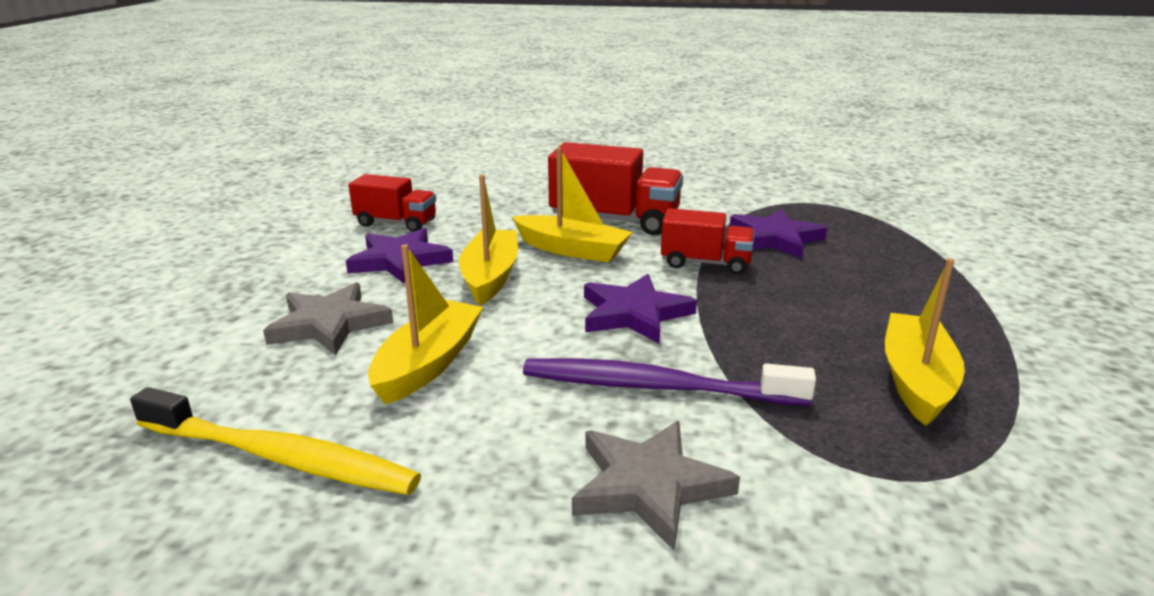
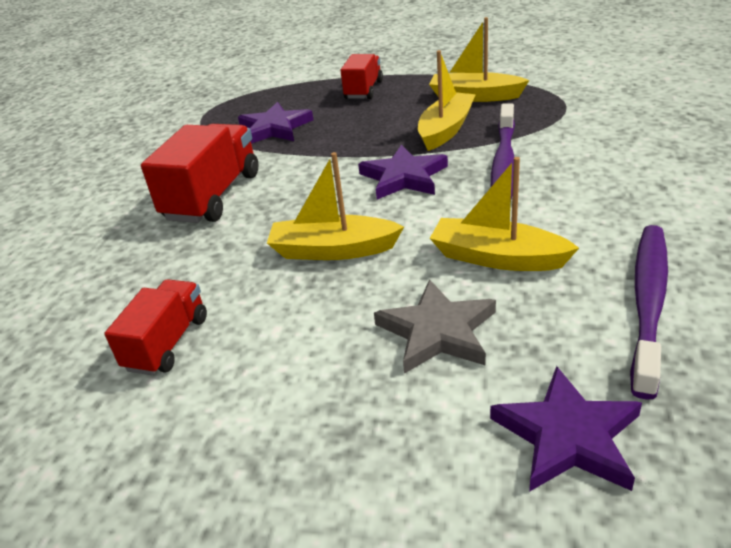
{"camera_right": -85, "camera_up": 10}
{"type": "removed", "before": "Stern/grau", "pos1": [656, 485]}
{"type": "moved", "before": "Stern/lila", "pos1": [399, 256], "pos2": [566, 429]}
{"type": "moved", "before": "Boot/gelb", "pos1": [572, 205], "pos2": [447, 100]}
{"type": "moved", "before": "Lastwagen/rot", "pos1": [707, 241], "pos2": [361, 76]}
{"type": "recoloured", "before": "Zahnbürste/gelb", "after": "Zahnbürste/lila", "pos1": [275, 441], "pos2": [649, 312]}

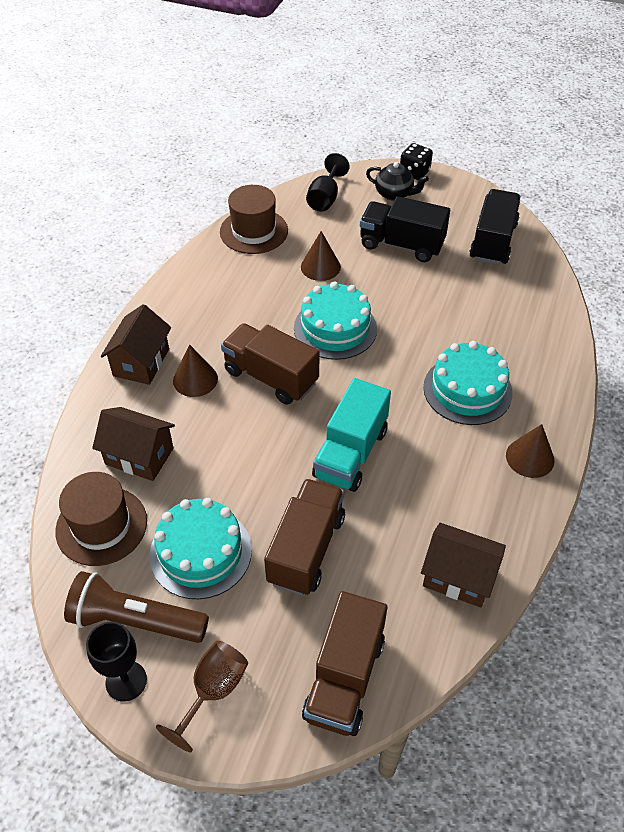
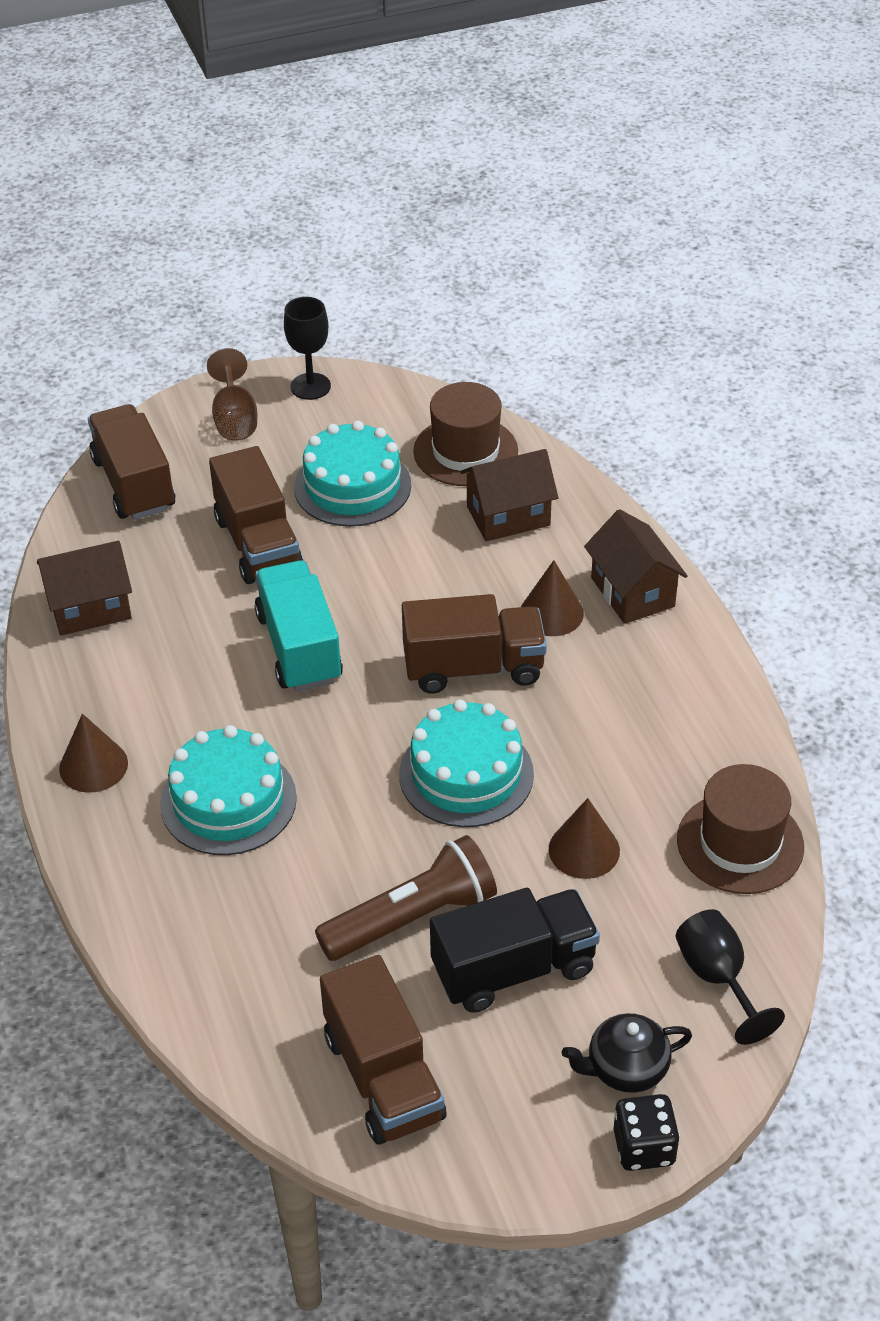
{"camera_right": 140, "camera_up": -5}
{"type": "moved", "before": "Taschenlampe/braun", "pos1": [136, 607], "pos2": [406, 898]}
{"type": "recoloured", "before": "Lastwagen/schwarz", "after": "Lastwagen/braun", "pos1": [495, 227], "pos2": [383, 1049]}

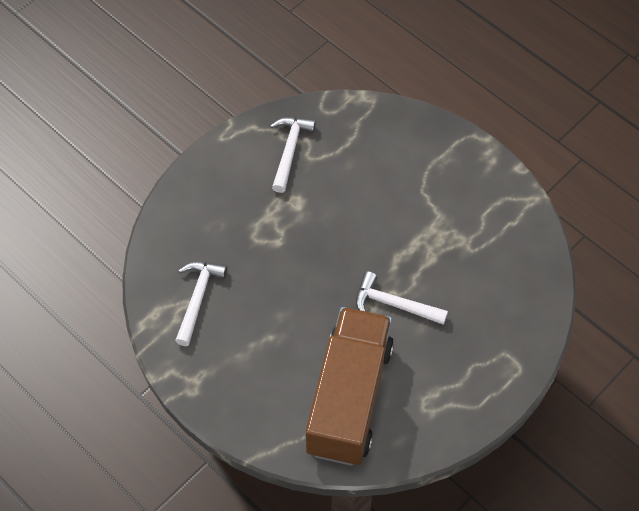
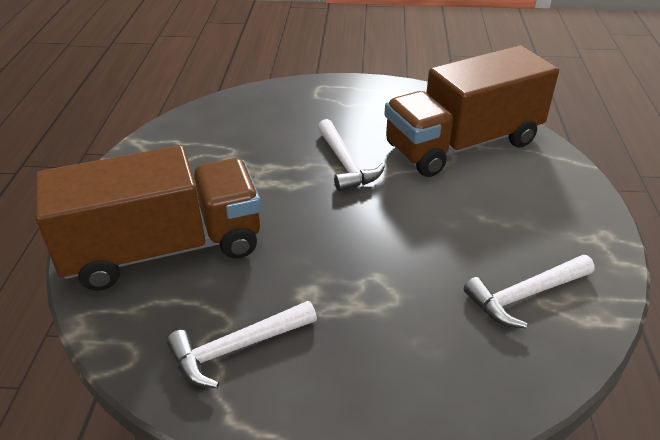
{"camera_right": -130, "camera_up": -20}
{"type": "added", "after": "Lastwagen/braun", "pos2": [148, 218]}

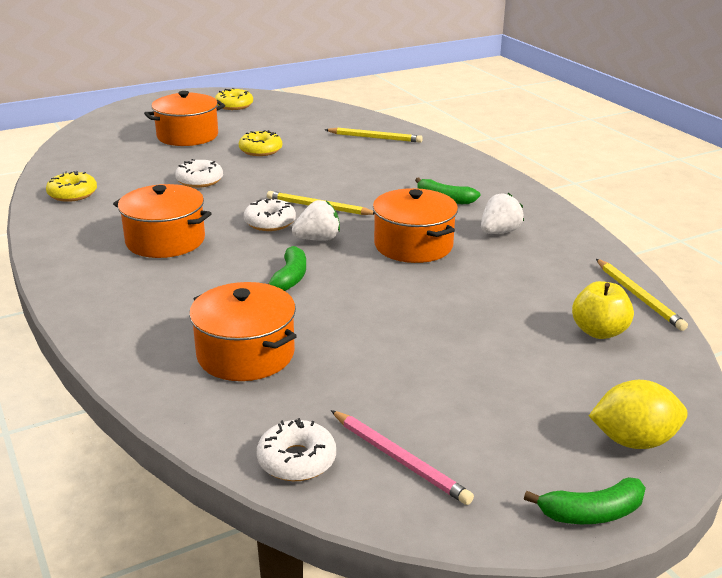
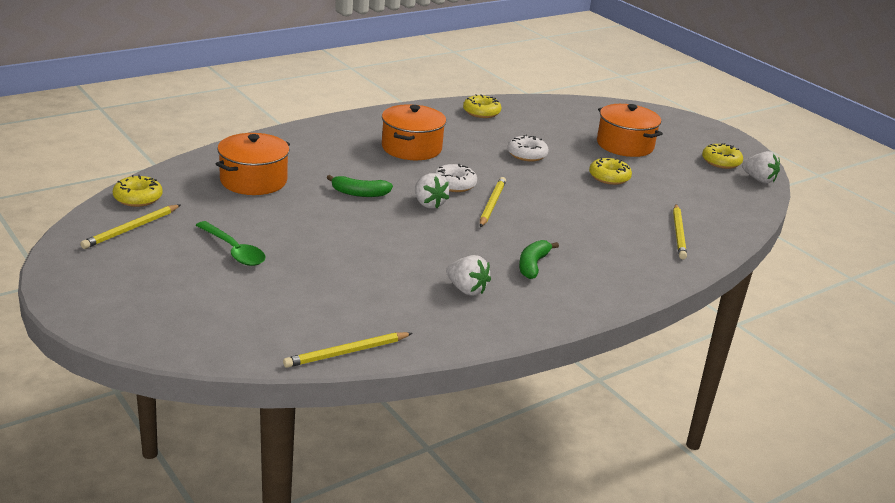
{"camera_right": 80, "camera_up": 0}
{"type": "removed", "before": "Kochtopf/orange", "pos1": [415, 225]}
{"type": "removed", "before": "Banane/grün", "pos1": [585, 500]}
{"type": "removed", "before": "Apfel/gelb", "pos1": [603, 310]}
{"type": "removed", "before": "Zitrone/gelb", "pos1": [638, 414]}
{"type": "added", "after": "Löffel/grün", "pos2": [230, 243]}
{"type": "added", "after": "Erdbeere/weiß", "pos2": [761, 167]}
{"type": "recoloured", "before": "Donut/weiß", "after": "Donut/gelb", "pos1": [296, 449], "pos2": [138, 191]}
{"type": "recoloured", "before": "Bleistift/rosa", "after": "Bleistift/gelb", "pos1": [402, 457], "pos2": [130, 227]}

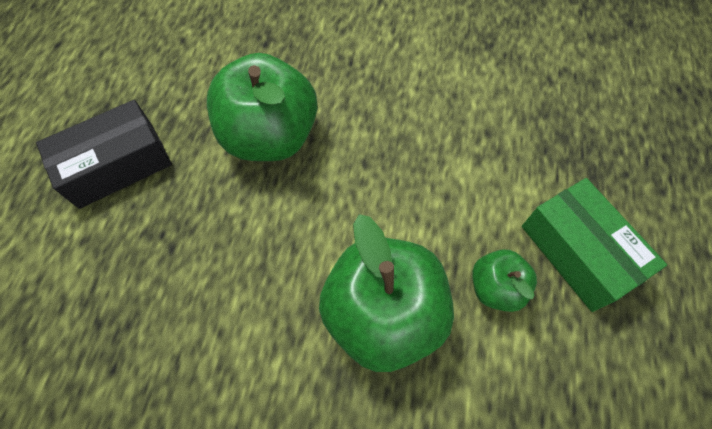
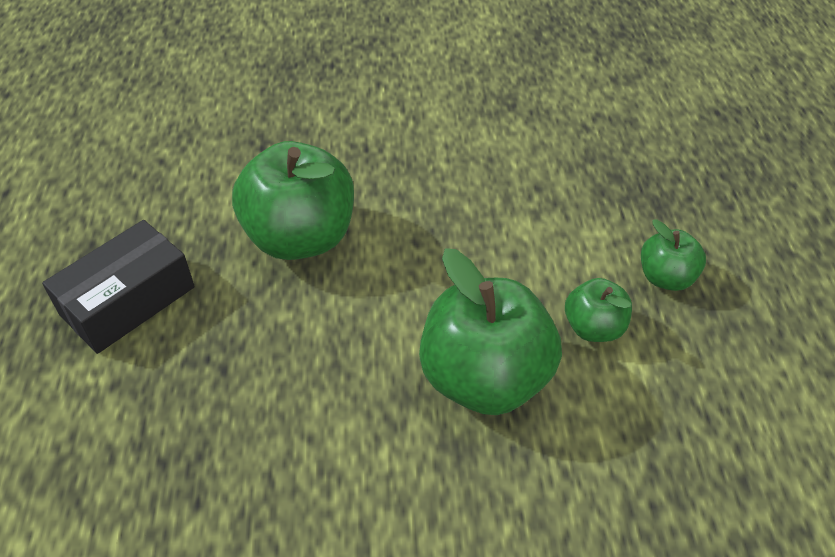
{"camera_right": -15, "camera_up": -15}
{"type": "replaced", "before": "Schachtel/grün", "after": "Apfel/grün", "pos1": [594, 245], "pos2": [673, 255]}

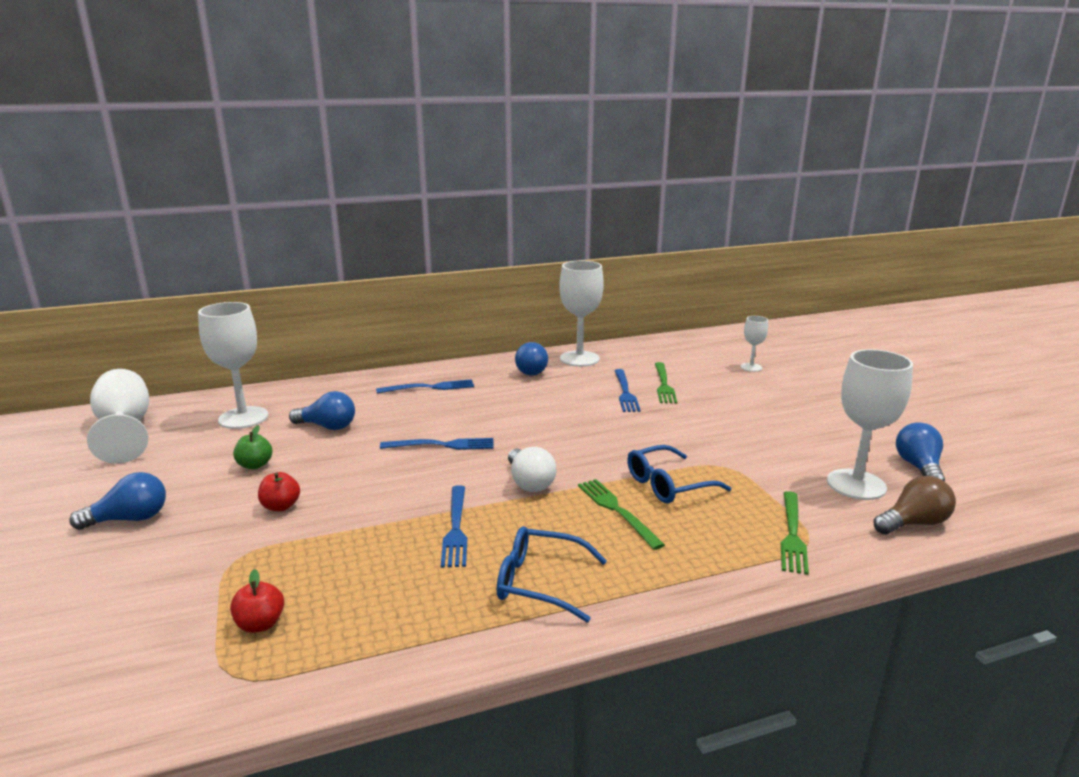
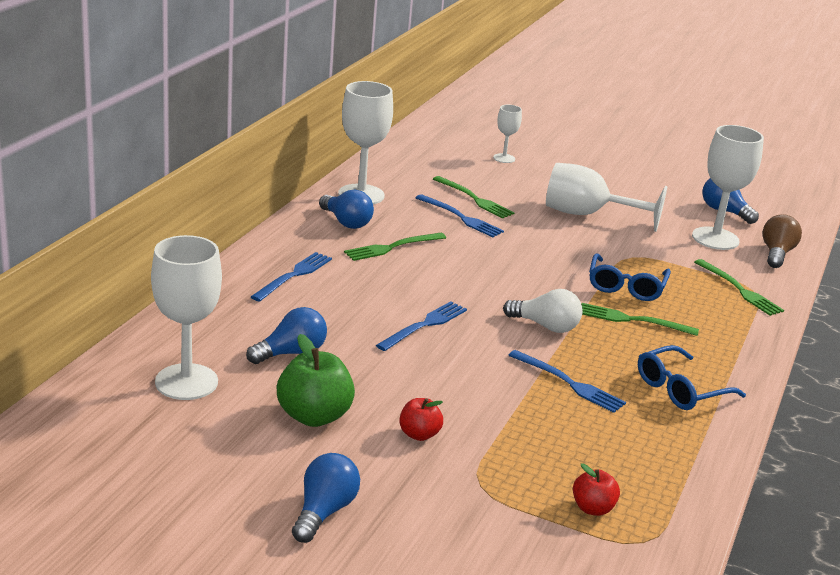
{"camera_right": -50, "camera_up": 5}
{"type": "added", "after": "Gabel/grün", "pos2": [395, 247]}
{"type": "moved", "before": "Kelch/weiß", "pos1": [118, 416], "pos2": [606, 197]}
{"type": "resized", "before": "Apfel/grün", "pos1": [252, 447], "pos2": [316, 380], "scale": 1.77}

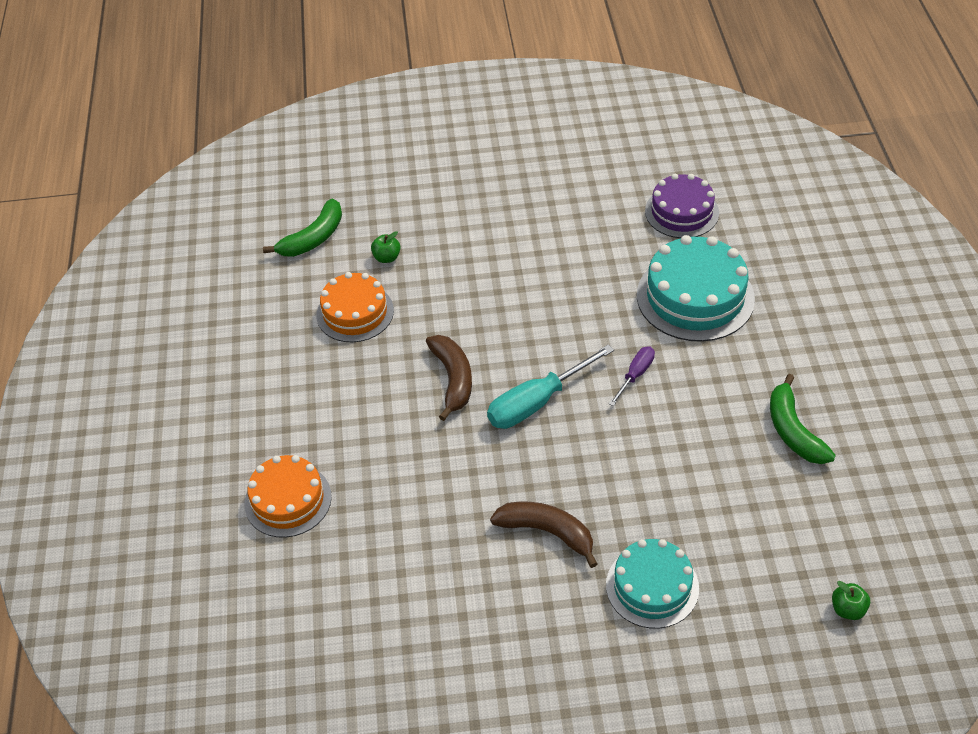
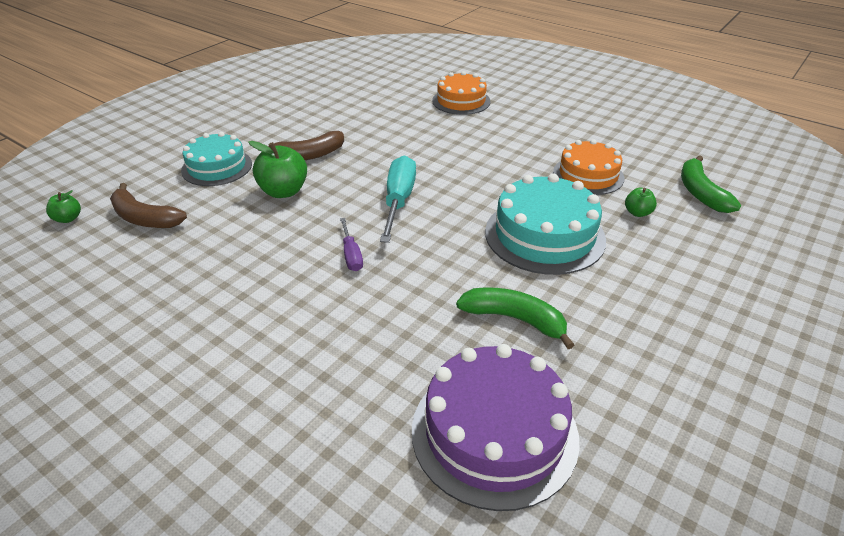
{"camera_right": 130, "camera_up": -10}
{"type": "added", "after": "Apfel/grün", "pos2": [277, 169]}
{"type": "moved", "before": "Banane/braun", "pos1": [449, 378], "pos2": [148, 205]}
{"type": "moved", "before": "Kuchen/türkis", "pos1": [696, 288], "pos2": [545, 224]}
{"type": "moved", "before": "Banane/grün", "pos1": [803, 419], "pos2": [515, 318]}
{"type": "resized", "before": "Kuchen/lila", "pos1": [682, 206], "pos2": [496, 427], "scale": 1.5}

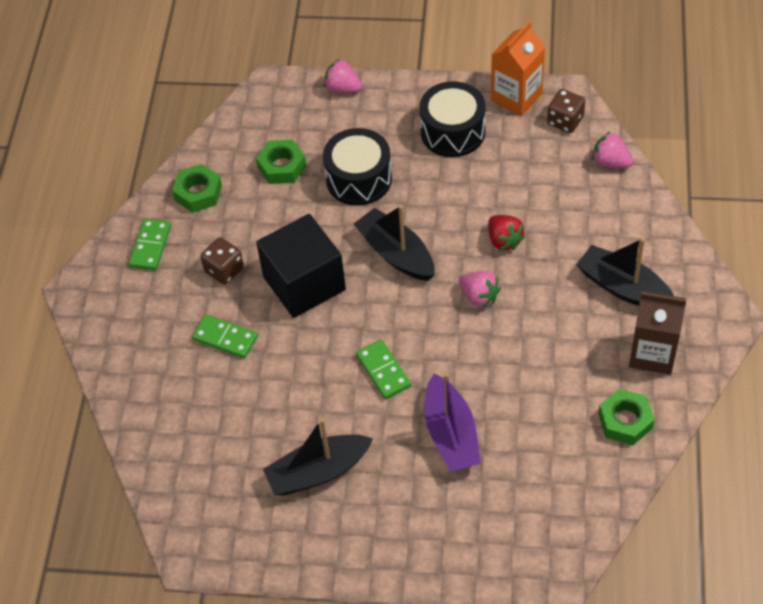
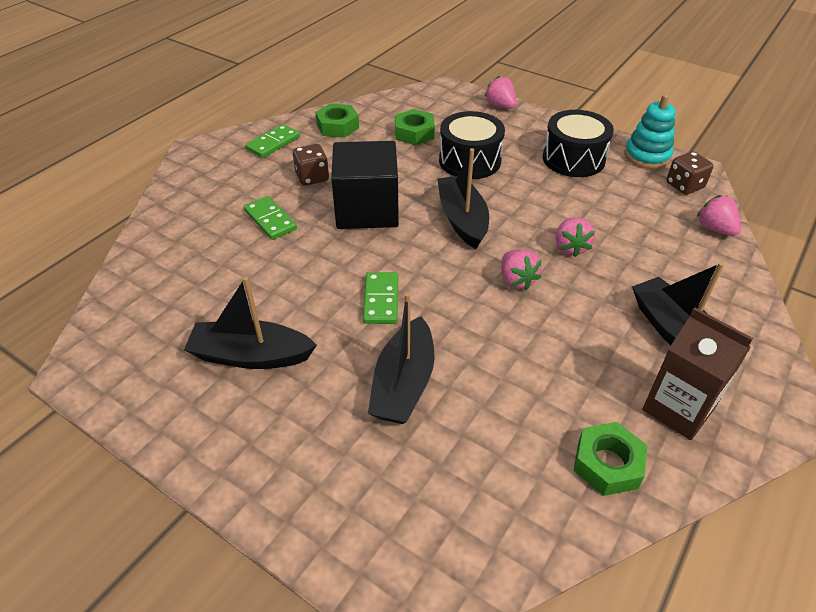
{"camera_right": 25, "camera_up": -10}
{"type": "replaced", "before": "Getränkekarton/orange", "after": "Stapelspielzeug/türkis", "pos1": [518, 69], "pos2": [650, 131]}
{"type": "recoloured", "before": "Boot/lila", "after": "Boot/schwarz", "pos1": [453, 422], "pos2": [401, 358]}
{"type": "recoloured", "before": "Erdbeere/rot", "after": "Erdbeere/rosa", "pos1": [506, 232], "pos2": [575, 237]}

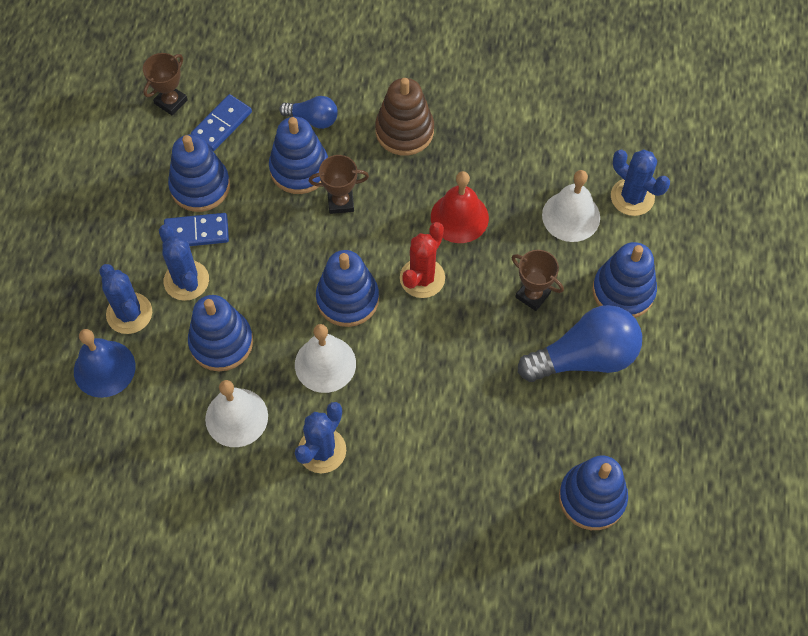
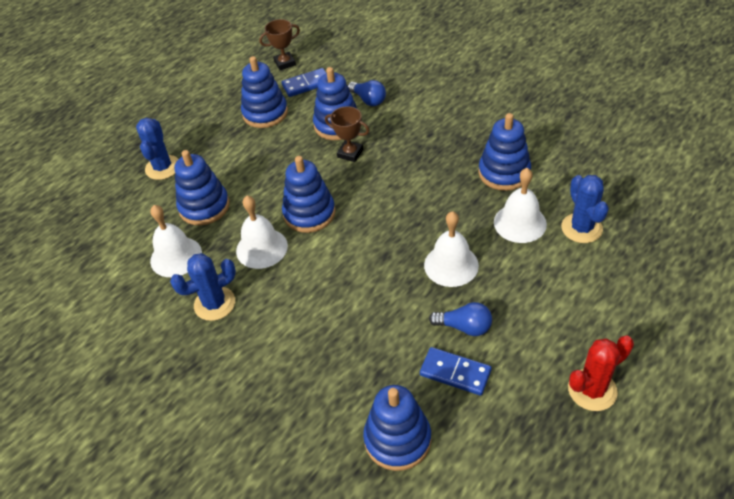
{"camera_right": 35, "camera_up": -15}
{"type": "removed", "before": "Glocke/blau", "pos1": [104, 363]}
{"type": "removed", "before": "Kaktus/blau", "pos1": [184, 262]}
{"type": "removed", "before": "Stapelspielzeug/braun", "pos1": [404, 116]}
{"type": "removed", "before": "Glocke/rot", "pos1": [460, 207]}
{"type": "moved", "before": "Dominostein/blau", "pos1": [196, 229], "pos2": [456, 371]}
{"type": "moved", "before": "Kaktus/rot", "pos1": [422, 260], "pos2": [601, 373]}
{"type": "moved", "before": "Stapelspielzeug/blau", "pos1": [624, 280], "pos2": [504, 152]}
{"type": "replaced", "before": "Pokal/braun", "after": "Glocke/weiß", "pos1": [538, 280], "pos2": [451, 249]}
{"type": "resized", "before": "Glühbirne/blau", "pos1": [580, 343], "pos2": [460, 319], "scale": 0.53}

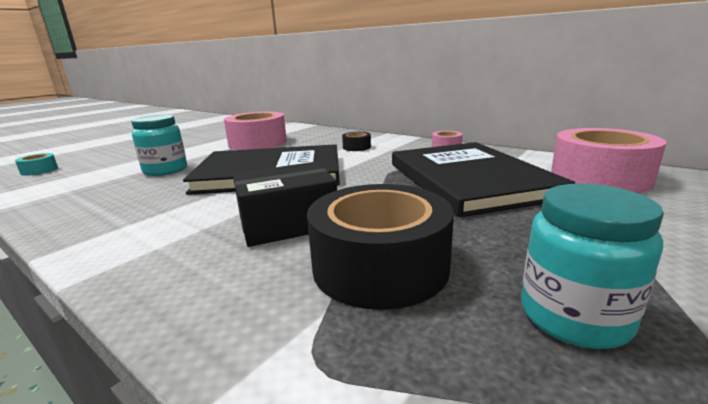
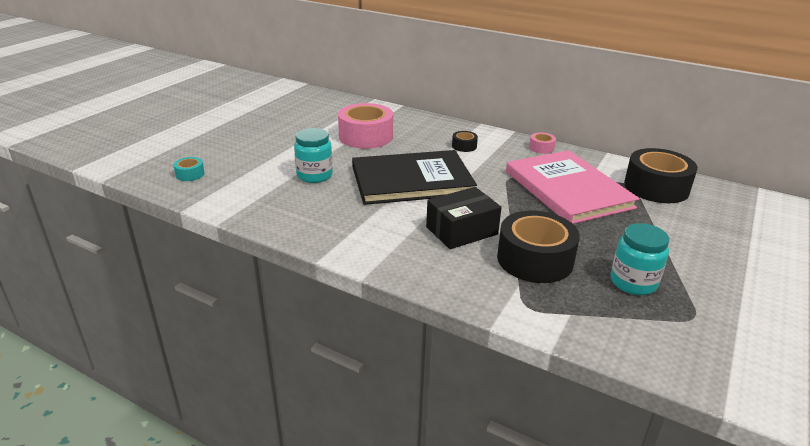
{"camera_right": -10, "camera_up": 10}
{"type": "recoloured", "before": "Buch/schwarz", "after": "Buch/rosa", "pos1": [483, 179], "pos2": [573, 187]}
{"type": "recoloured", "before": "Klebeband/rosa", "after": "Klebeband/schwarz", "pos1": [608, 160], "pos2": [661, 175]}

